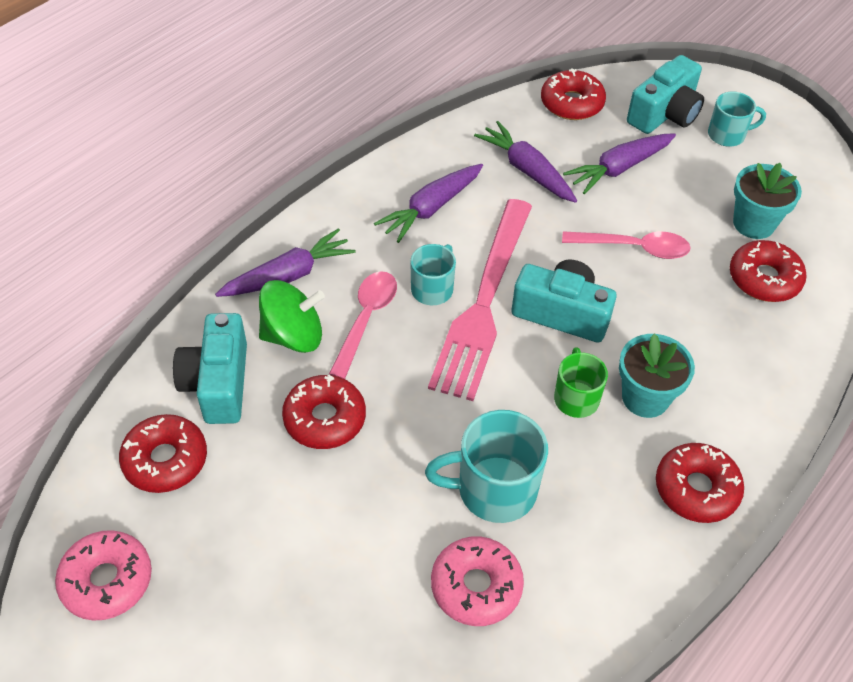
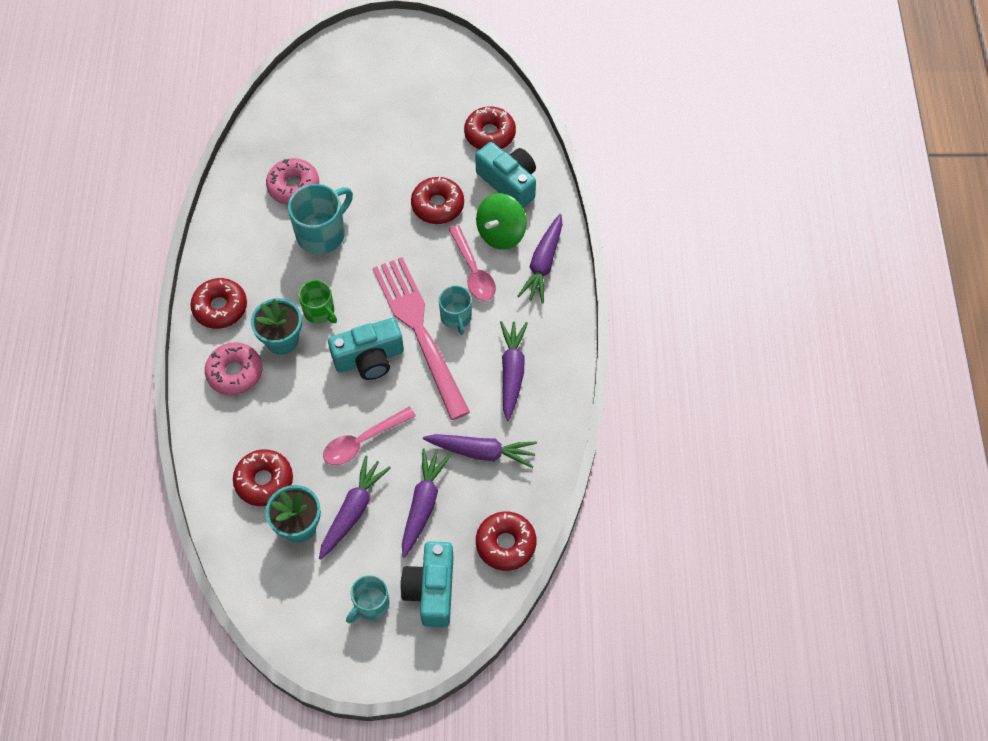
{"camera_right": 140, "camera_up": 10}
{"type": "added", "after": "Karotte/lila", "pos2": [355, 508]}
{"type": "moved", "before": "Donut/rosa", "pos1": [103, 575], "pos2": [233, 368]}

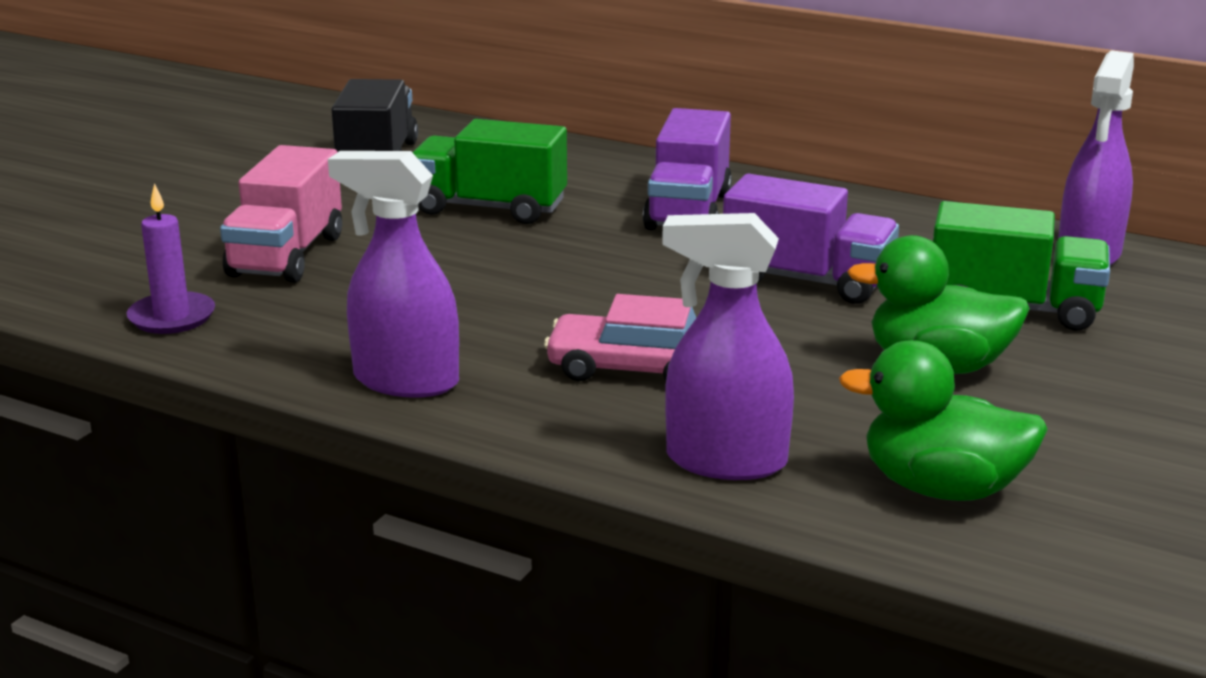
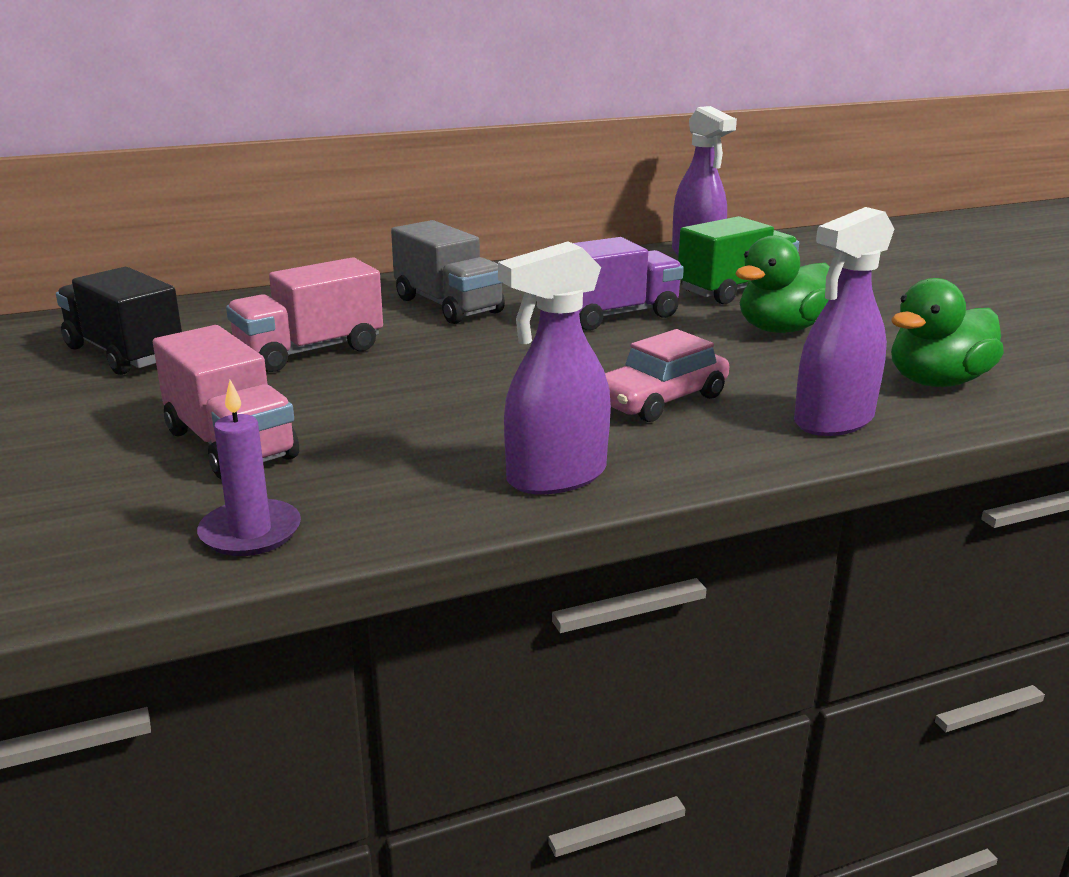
{"camera_right": -50, "camera_up": 0}
{"type": "recoloured", "before": "Lastwagen/grün", "after": "Lastwagen/rosa", "pos1": [489, 171], "pos2": [304, 314]}
{"type": "recoloured", "before": "Lastwagen/lila", "after": "Lastwagen/grau", "pos1": [687, 169], "pos2": [448, 272]}

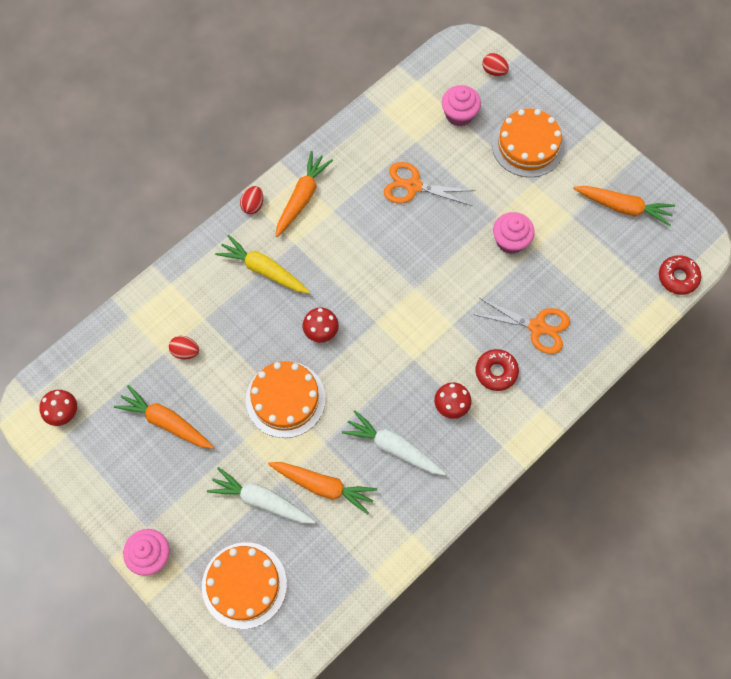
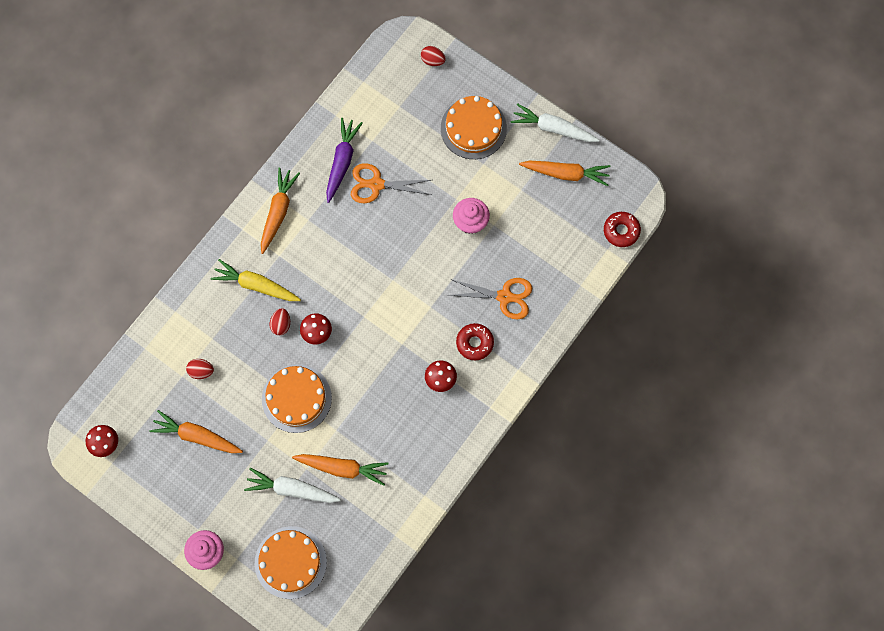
{"camera_right": -10, "camera_up": 5}
{"type": "removed", "before": "Muffin/rosa", "pos1": [461, 105]}
{"type": "added", "after": "Karotte/lila", "pos2": [344, 160]}
{"type": "moved", "before": "Ei/rot", "pos1": [251, 200], "pos2": [280, 321]}
{"type": "moved", "before": "Karotte/weiß", "pos1": [394, 442], "pos2": [555, 122]}

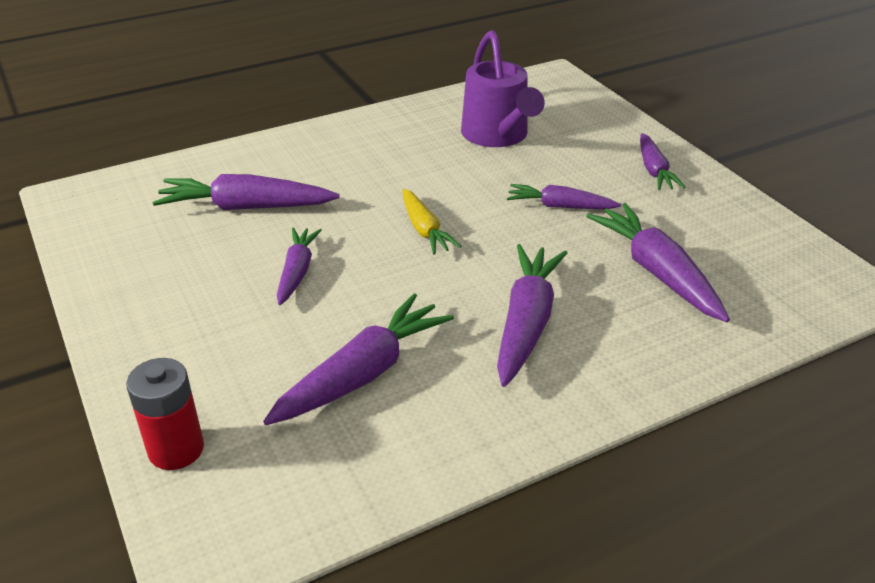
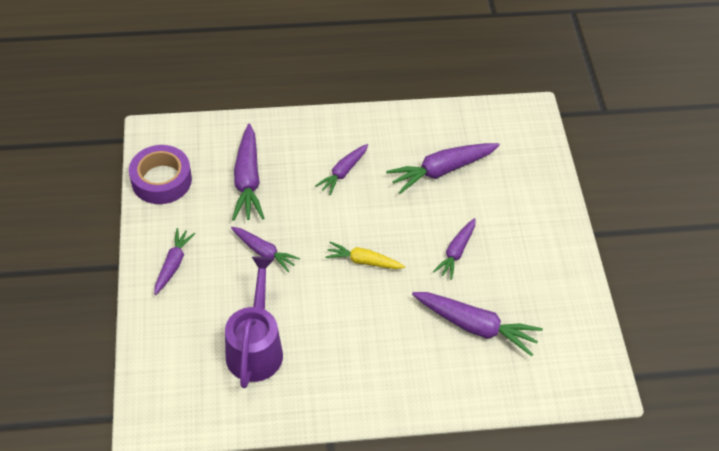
{"camera_right": -160, "camera_up": 15}
{"type": "removed", "before": "Batterie/rot", "pos1": [165, 414]}
{"type": "added", "after": "Klebeband/lila", "pos2": [160, 174]}
{"type": "turned", "before": "Karotte/gelb", "pos1": [431, 222], "pos2": [365, 255], "turn": -75}
{"type": "resized", "before": "Karotte/lila", "pos1": [532, 315], "pos2": [341, 169], "scale": 0.62}

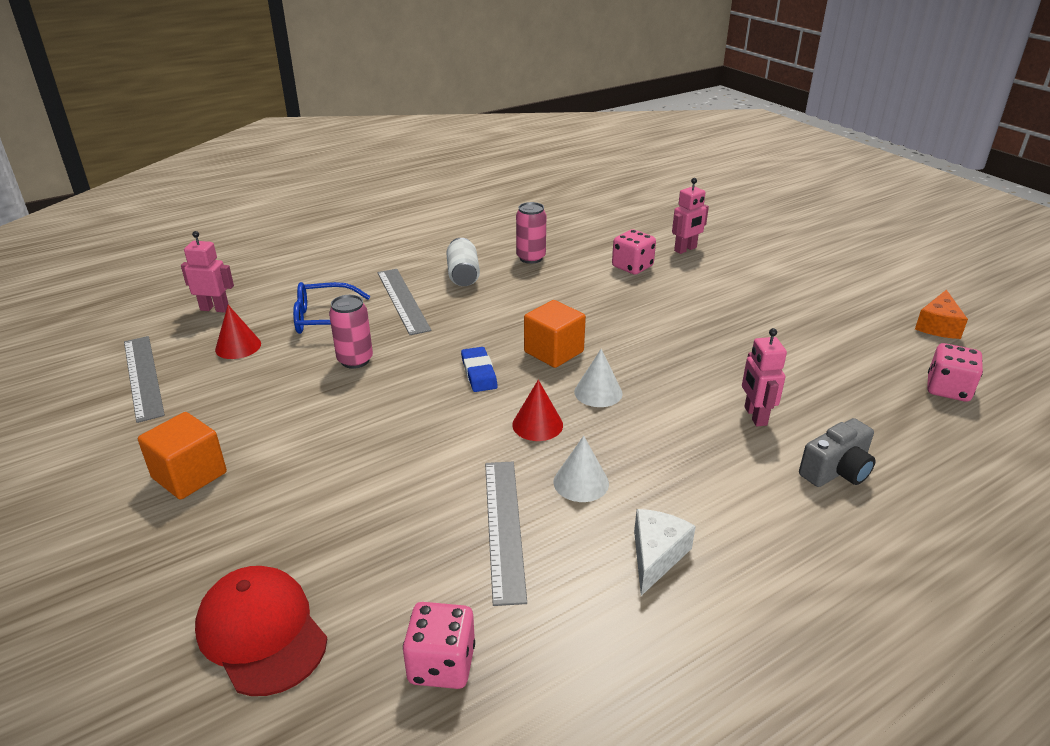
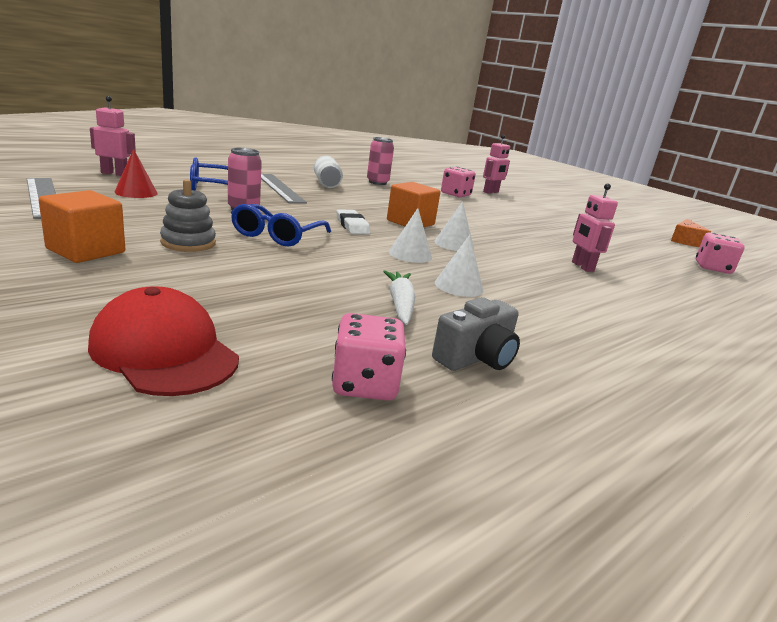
{"camera_right": -10, "camera_up": -10}
{"type": "removed", "before": "Käse/weiß", "pos1": [665, 552]}
{"type": "added", "after": "Stapelspielzeug/grau", "pos2": [188, 215]}
{"type": "added", "after": "Brille/blau", "pos2": [281, 225]}
{"type": "moved", "before": "Kamera/grau", "pos1": [837, 452], "pos2": [476, 334]}
{"type": "replaced", "before": "Lineal/grau", "after": "Karotte/weiß", "pos1": [506, 534], "pos2": [399, 297]}
{"type": "recoloured", "before": "Radiergummi/blau", "after": "Radiergummi/weiß", "pos1": [479, 369], "pos2": [353, 221]}
{"type": "recoloured", "before": "Kegel/rot", "after": "Kegel/weiß", "pos1": [537, 410], "pos2": [410, 235]}

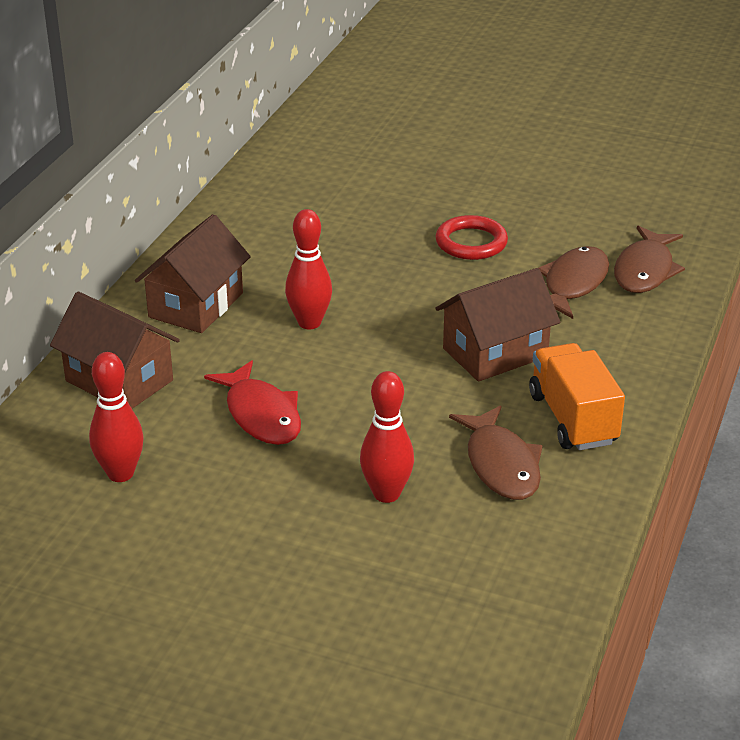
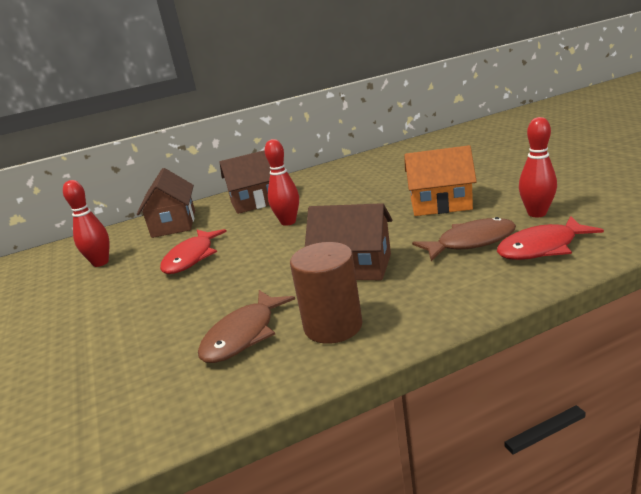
{"camera_right": 50, "camera_up": -10}
{"type": "moved", "before": "Bowlingkegel/rot", "pos1": [387, 437], "pos2": [538, 167]}
{"type": "replaced", "before": "Ring/rot", "after": "Haus/orange", "pos1": [472, 237], "pos2": [440, 180]}
{"type": "replaced", "before": "Lastwagen/orange", "after": "Vollzylinder/braun", "pos1": [577, 396], "pos2": [326, 293]}
{"type": "recoloured", "before": "Fisch/braun", "after": "Fisch/rot", "pos1": [649, 259], "pos2": [550, 238]}

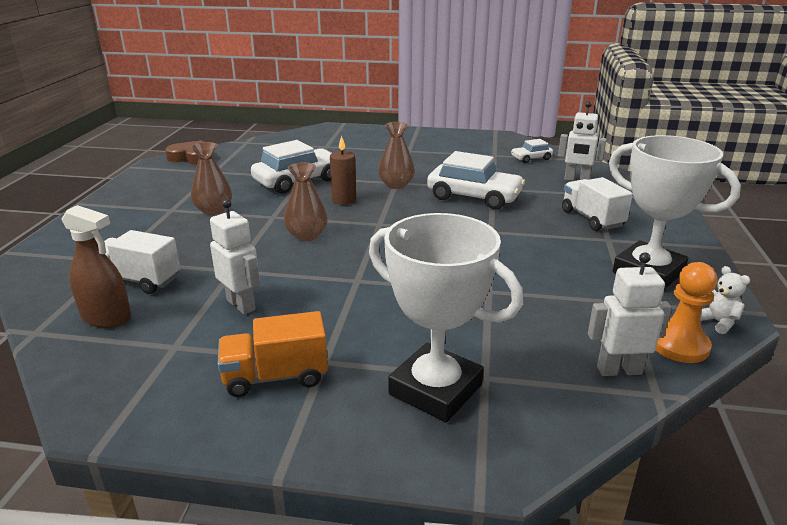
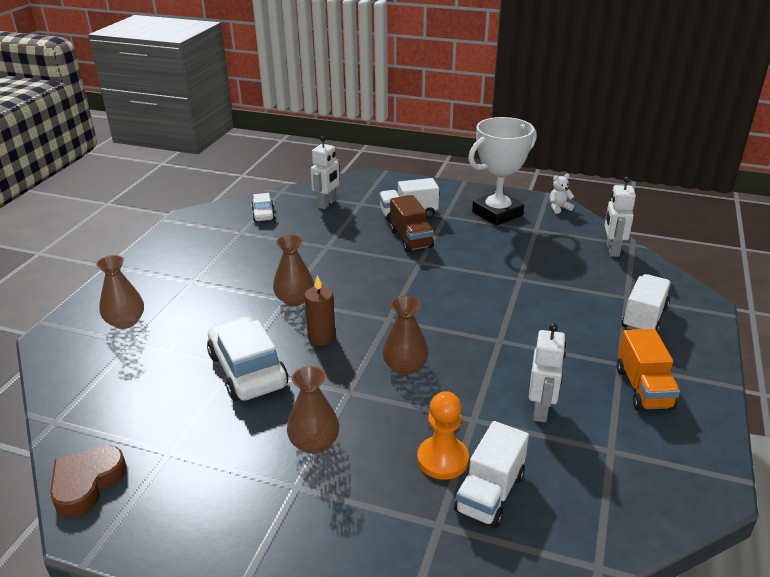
{"camera_right": -80, "camera_up": 5}
{"type": "removed", "before": "Sprühflasche/braun", "pos1": [96, 266]}
{"type": "removed", "before": "Auto/weiß", "pos1": [476, 180]}
{"type": "added", "after": "Vase/braun", "pos2": [120, 292]}
{"type": "added", "after": "Lastwagen/braun", "pos2": [412, 223]}
{"type": "moved", "before": "Bauer/orange", "pos1": [686, 312], "pos2": [443, 435]}
{"type": "replaced", "before": "Pokal/weiß", "after": "Lastwagen/weiß", "pos1": [446, 317], "pos2": [646, 303]}
{"type": "turned", "before": "Roboter/weiß", "pos1": [235, 257], "pos2": [547, 372], "turn": 135}

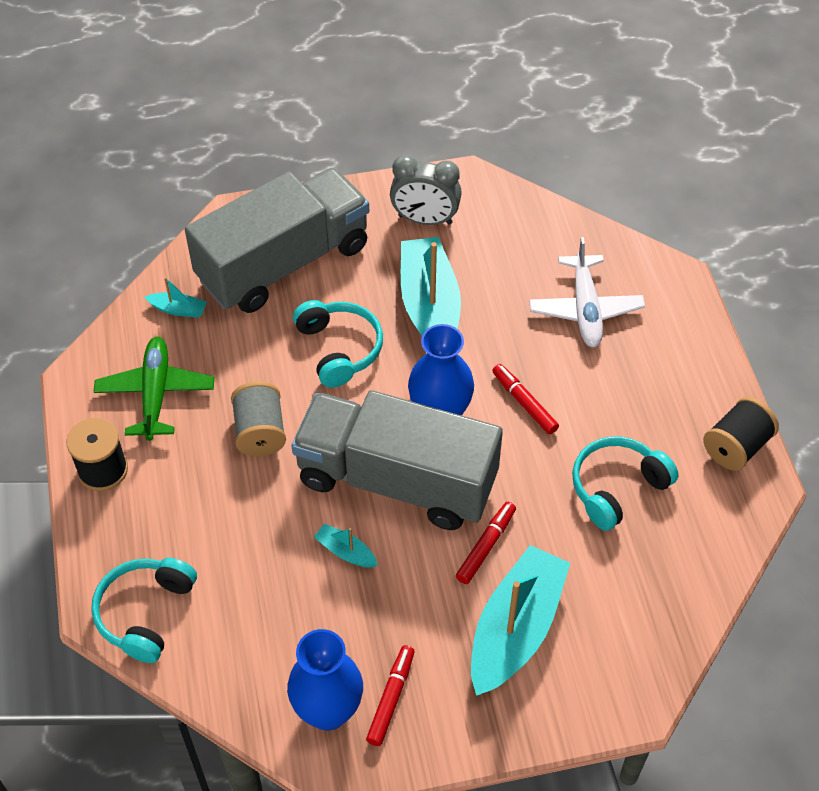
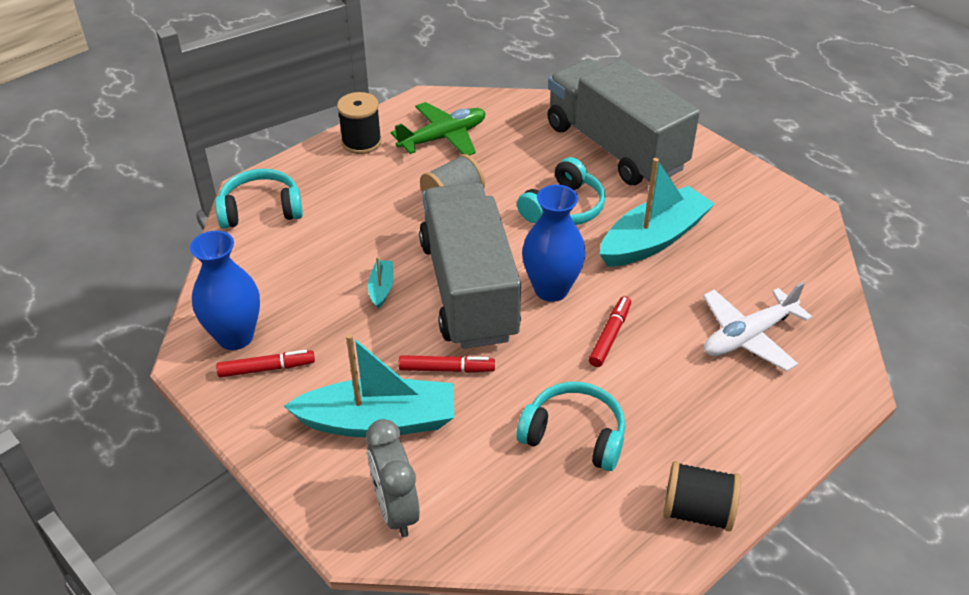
{"camera_right": 60, "camera_up": -10}
{"type": "removed", "before": "Boot/türkis", "pos1": [176, 297]}
{"type": "moved", "before": "Wecker/grau", "pos1": [426, 190], "pos2": [393, 478]}
{"type": "turned", "before": "Lastwagen/grau", "pos1": [277, 240], "pos2": [623, 122], "turn": -150}

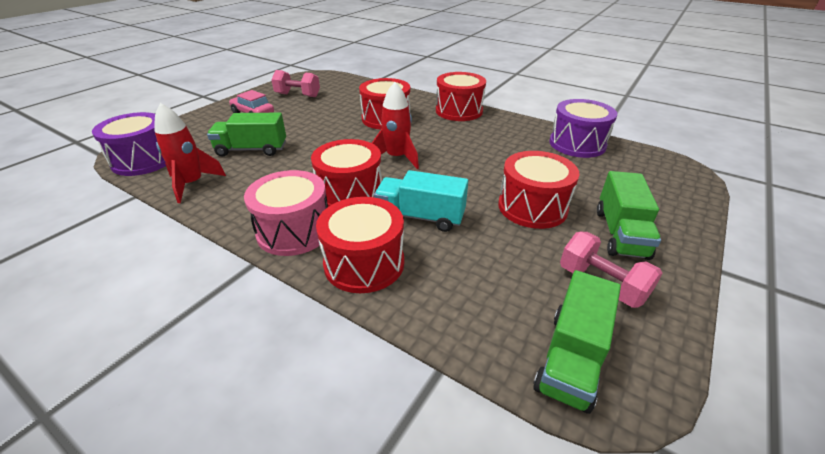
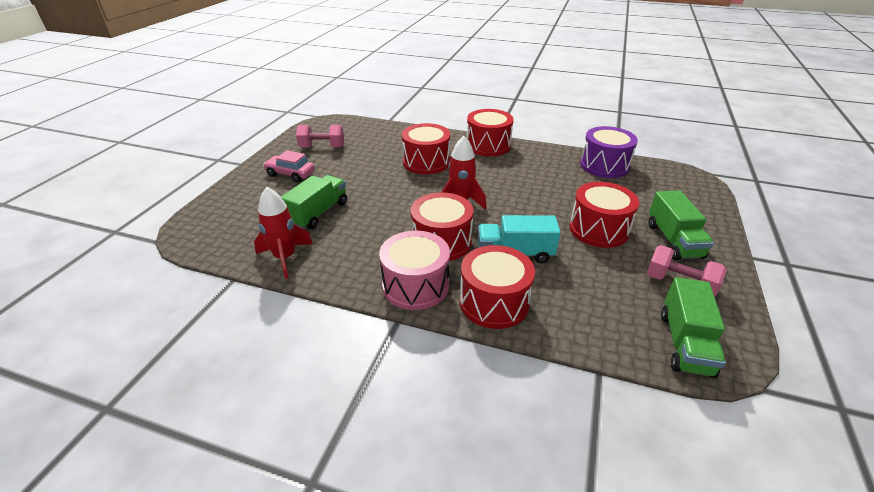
{"camera_right": -15, "camera_up": 0}
{"type": "removed", "before": "Trommel/lila", "pos1": [129, 144]}
{"type": "turned", "before": "Lastwagen/grün", "pos1": [246, 135], "pos2": [314, 202], "turn": 135}

